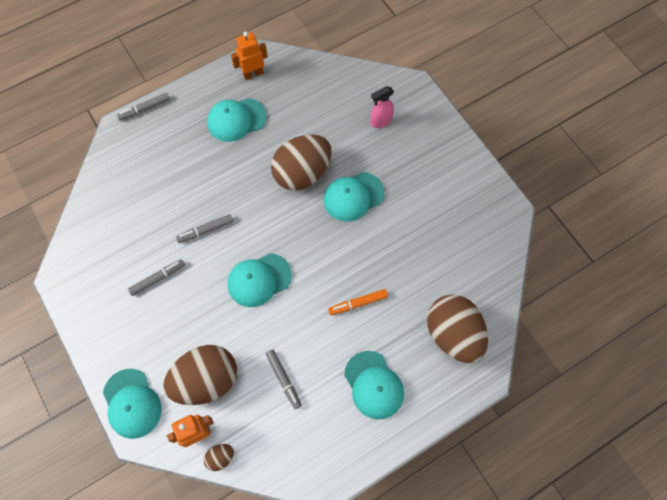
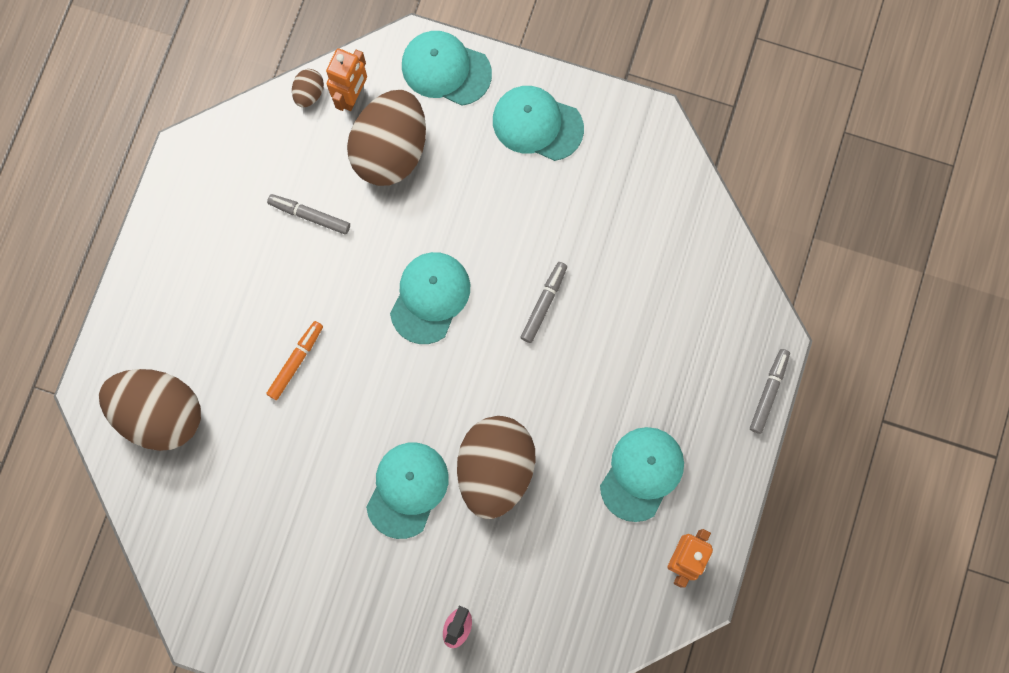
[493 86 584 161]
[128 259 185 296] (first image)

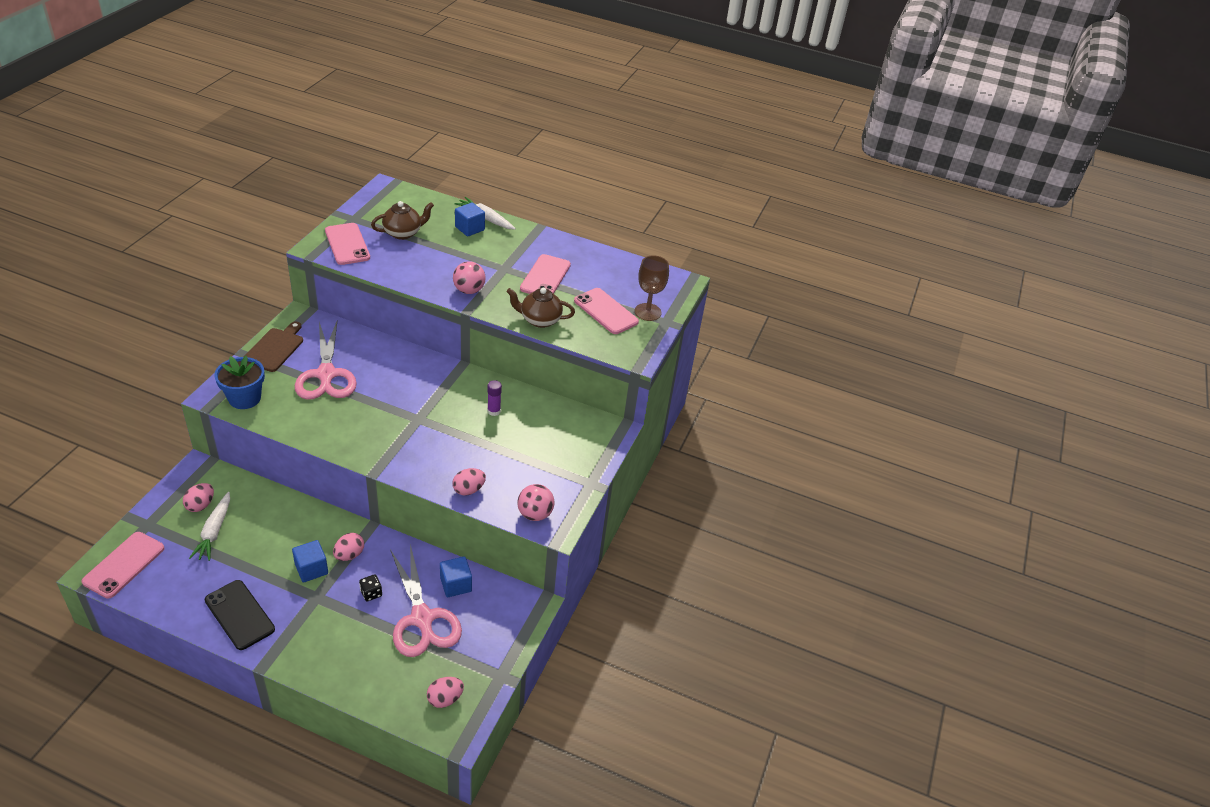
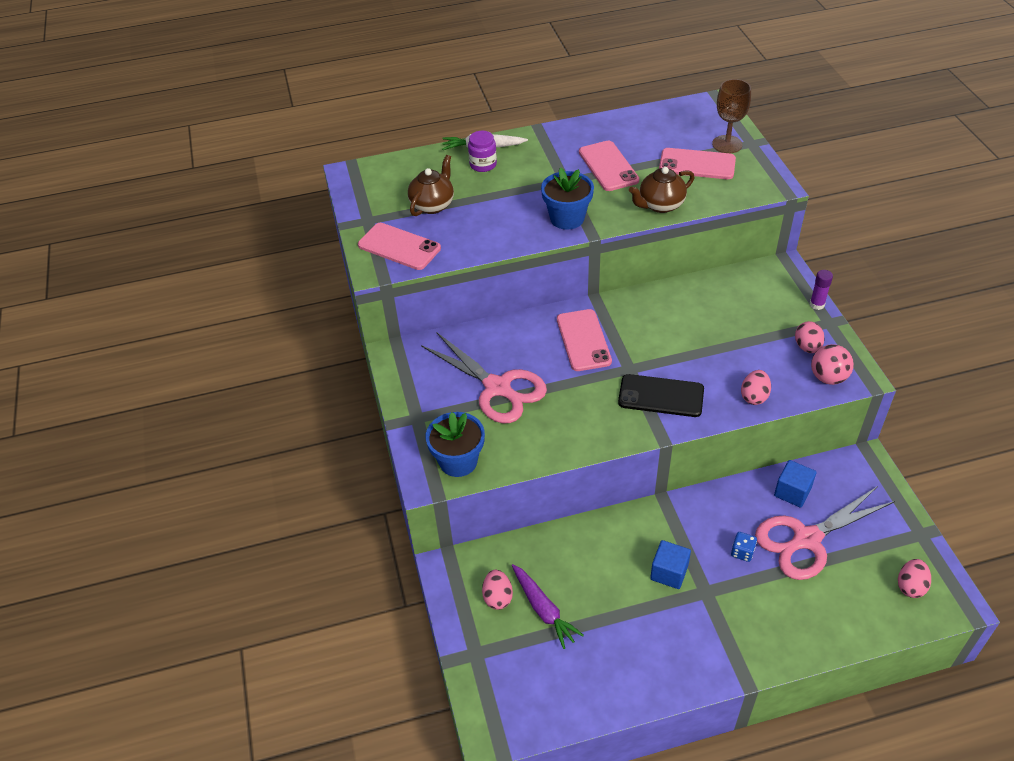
[468 131 497 172]
[512 564 584 649]
[541 167 594 230]
[557 309 612 371]
[618 374 704 417]
[731 532 757 562]
[755 486 895 580]
[795 321 825 353]
[810 270 833 310]
[245 321 303 372] (first image)

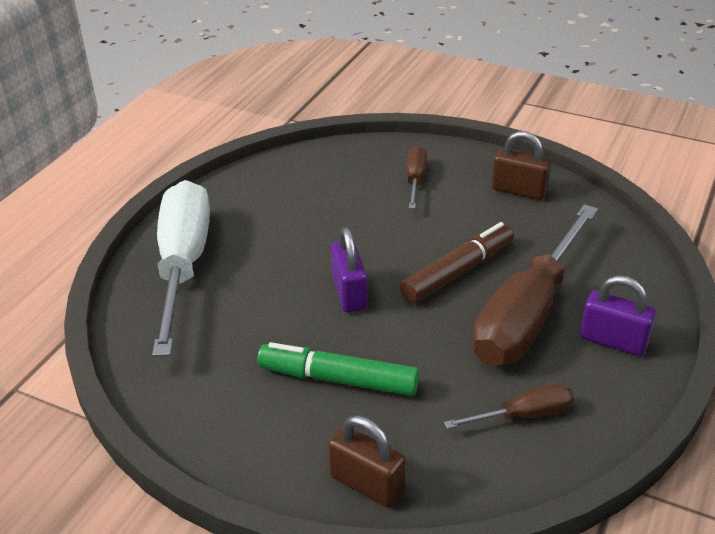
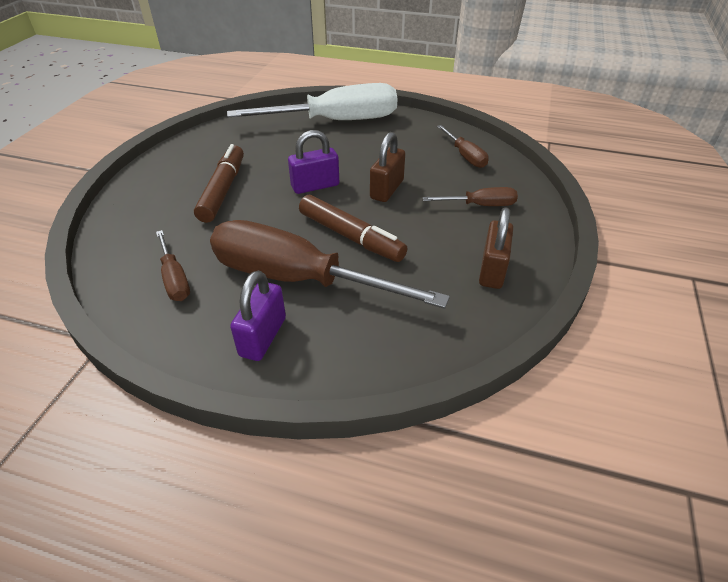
[194 144 244 223]
[370 132 405 202]
[437 125 489 168]

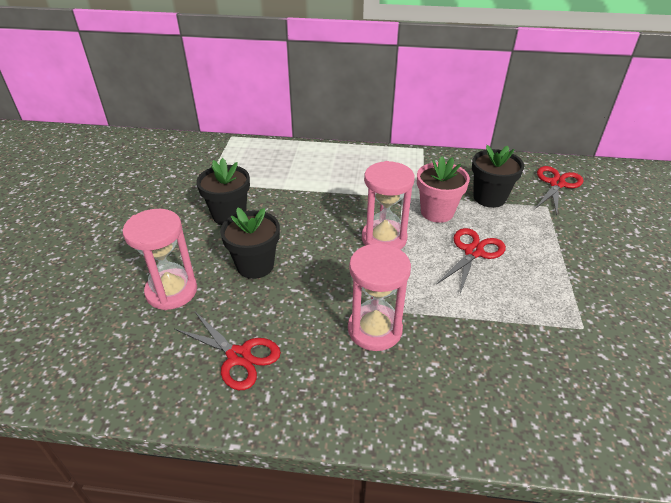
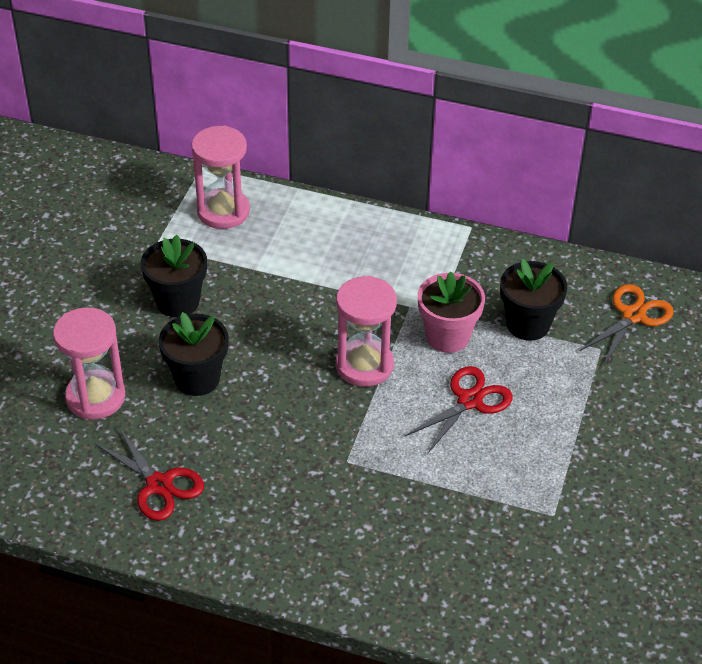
[191 126 250 229]
[580 284 674 365]

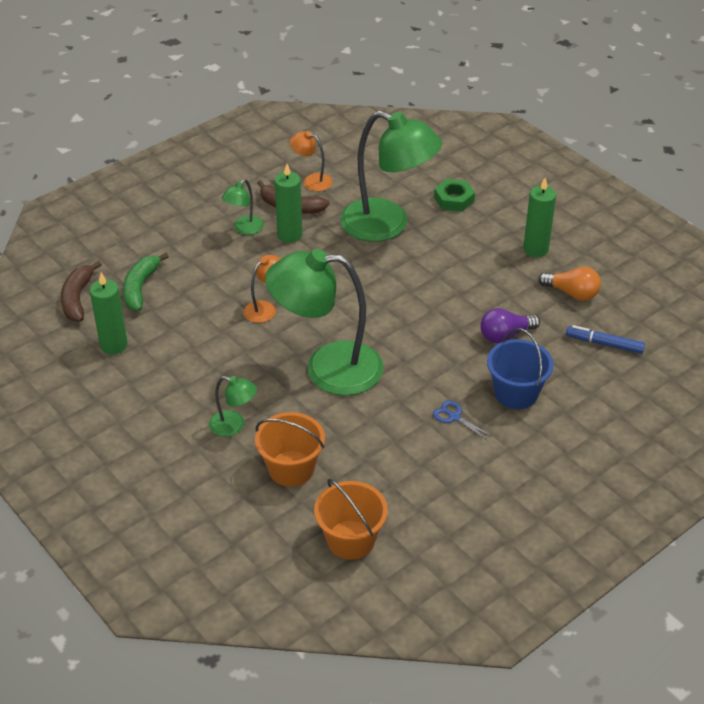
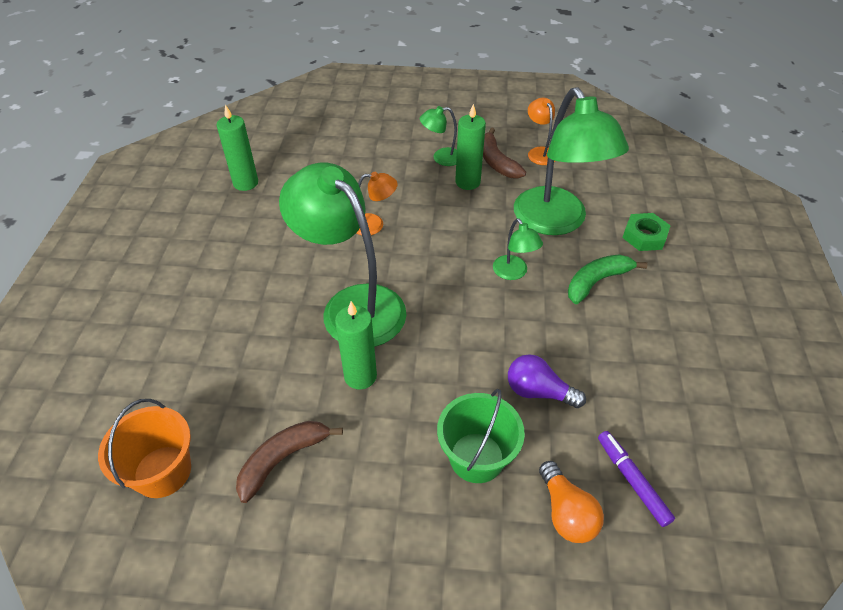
[236 421 343 503]
[335 301 377 390]
[437 389 525 483]
[493 218 543 280]
[539 461 604 543]
[568 254 648 304]
[598 431 675 527]
[255 412 325 487] (first image)
[433 401 493 441] (first image)

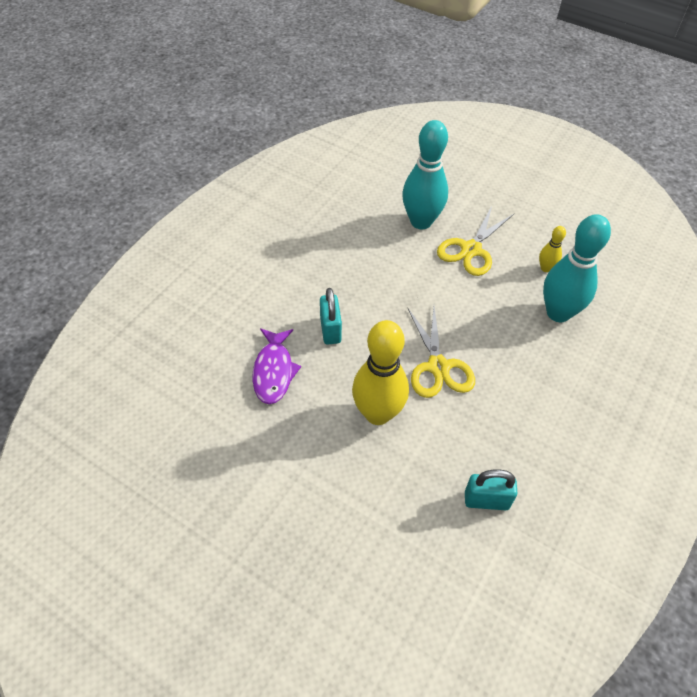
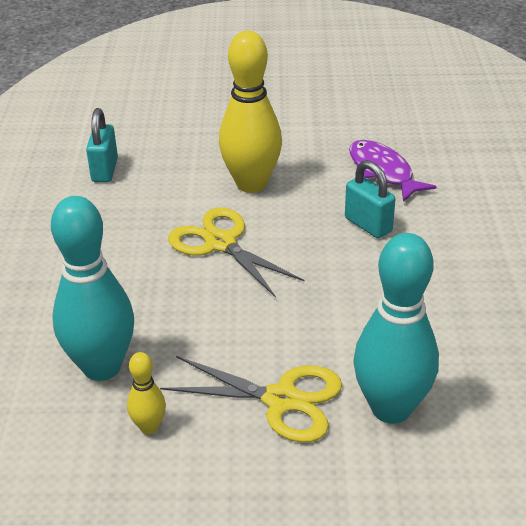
[86 108 118 182]
[160 356 342 442]

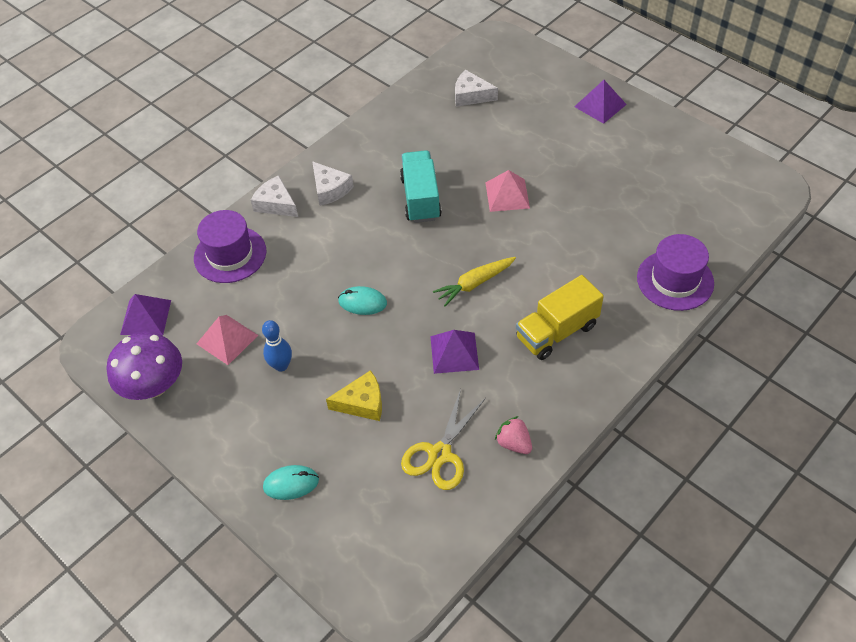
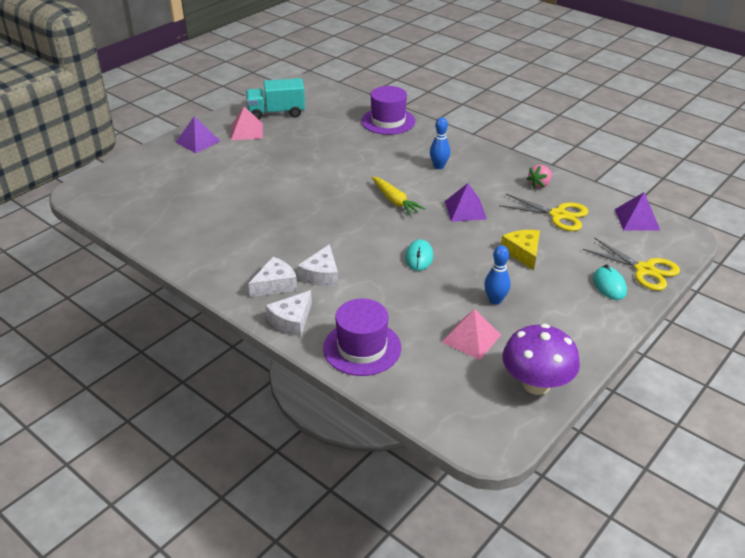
[231 106 263 140]
[246 78 305 120]
[297 244 338 286]
[430 117 450 169]
[583 237 680 291]
[615 192 660 230]

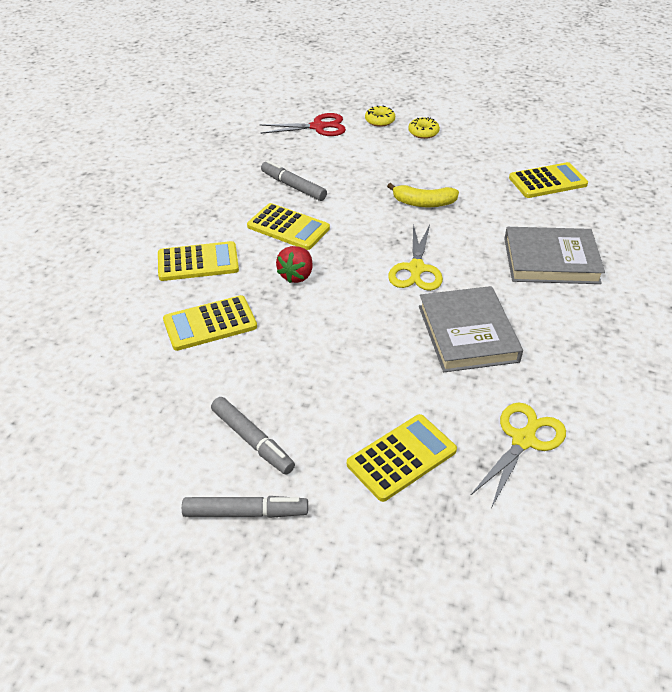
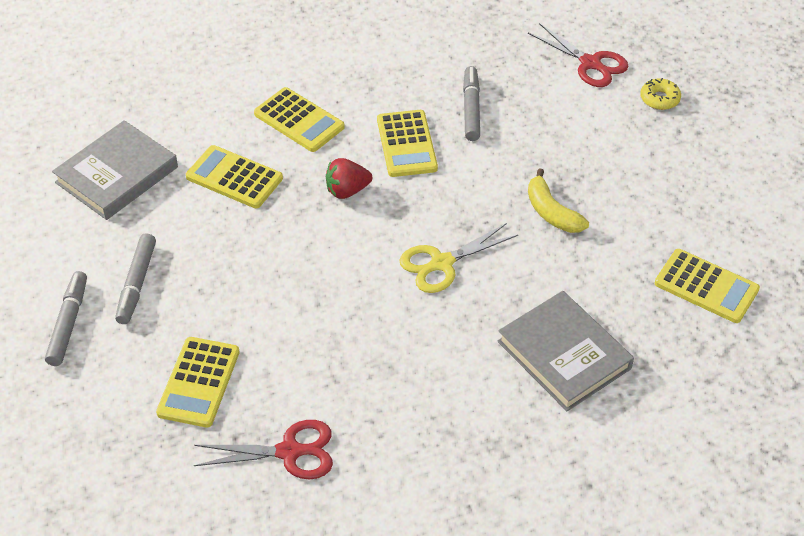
[45 271 87 366]
[52 120 178 220]
[156 337 239 428]
[194 420 333 479]
[408 117 440 139] (first image)

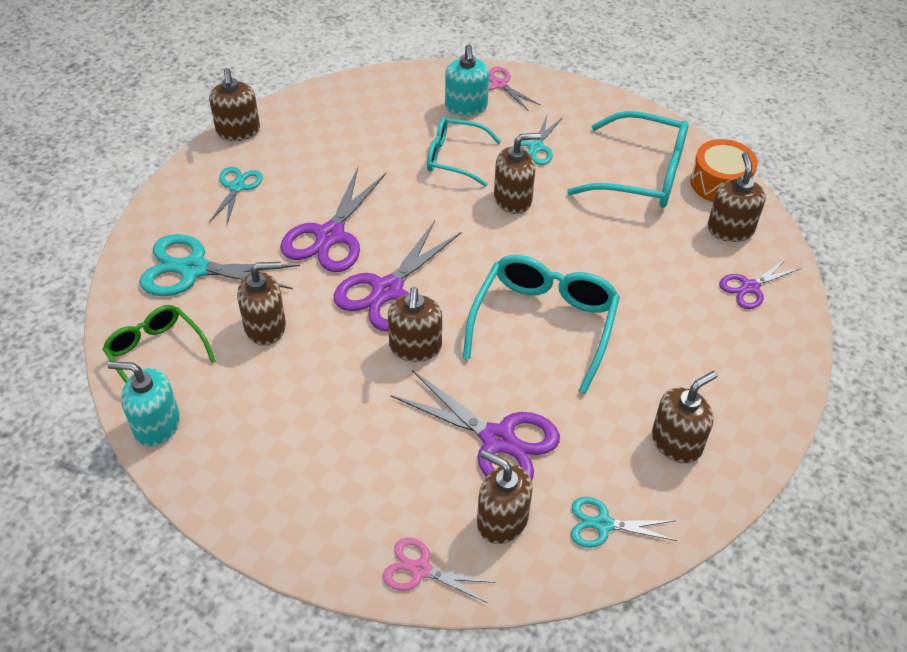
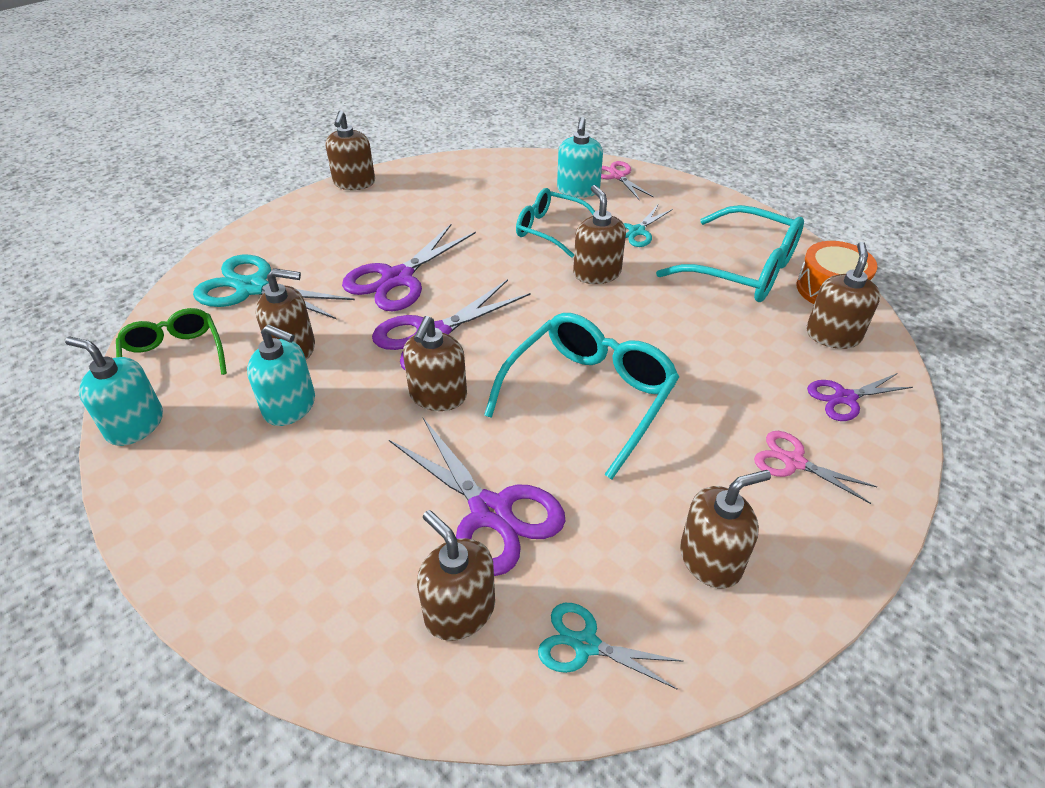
[247 324 315 426]
[573 185 626 284]
[754 431 877 504]
[209 167 263 226] (first image)

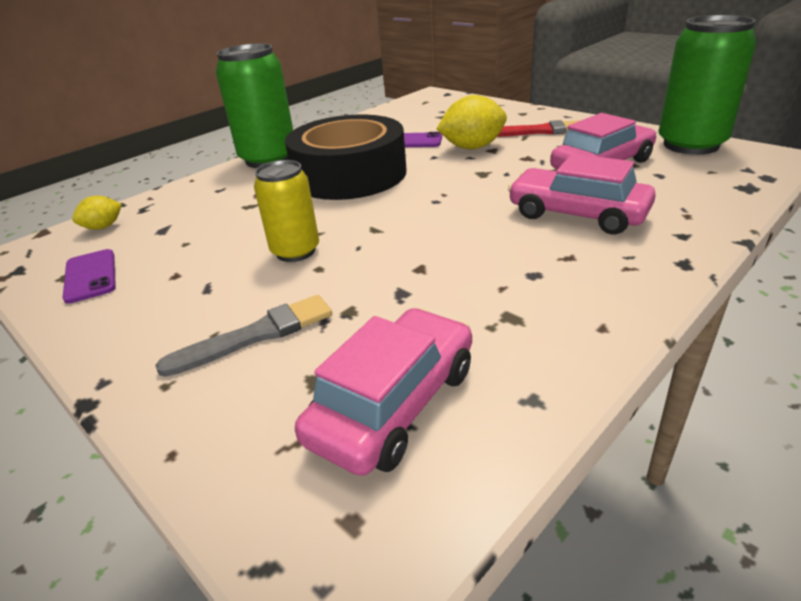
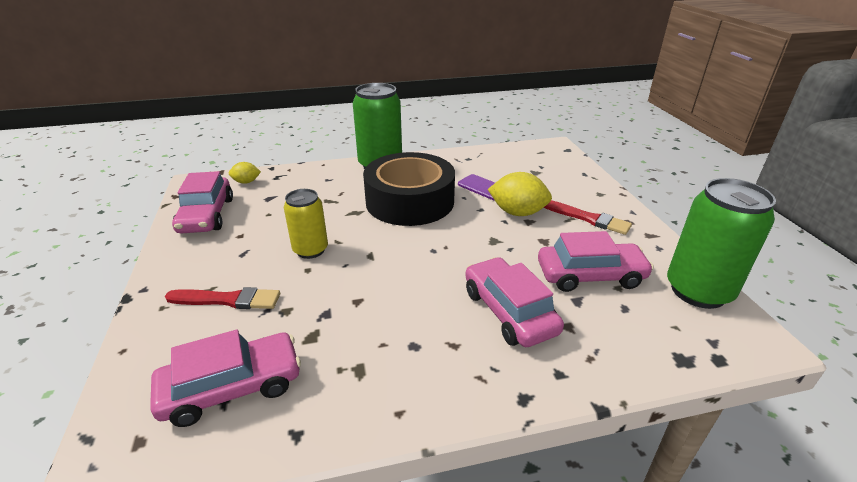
[165 287 280 309]
[172 171 233 233]

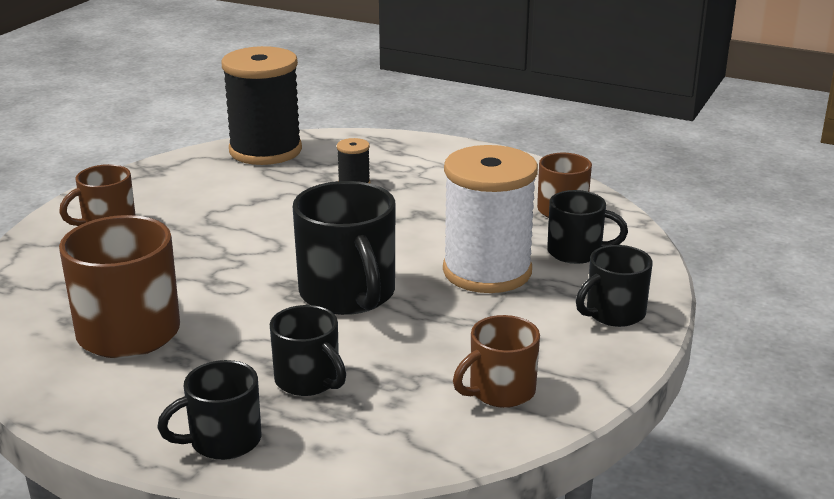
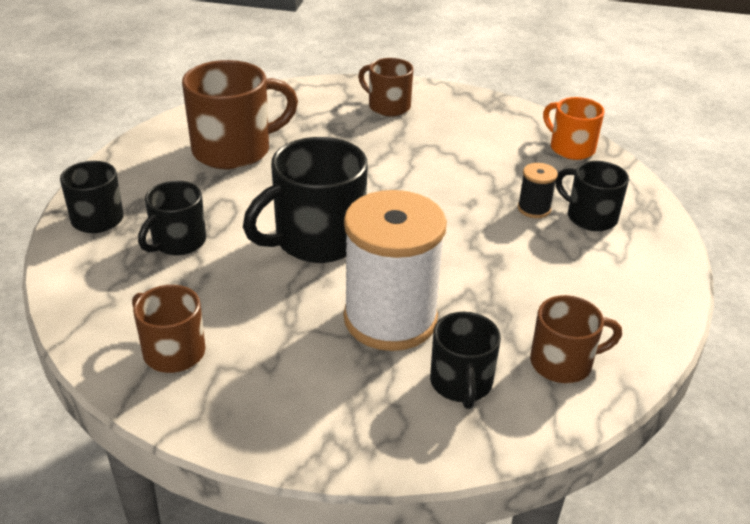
[543 97 605 160]
[556 161 629 231]

